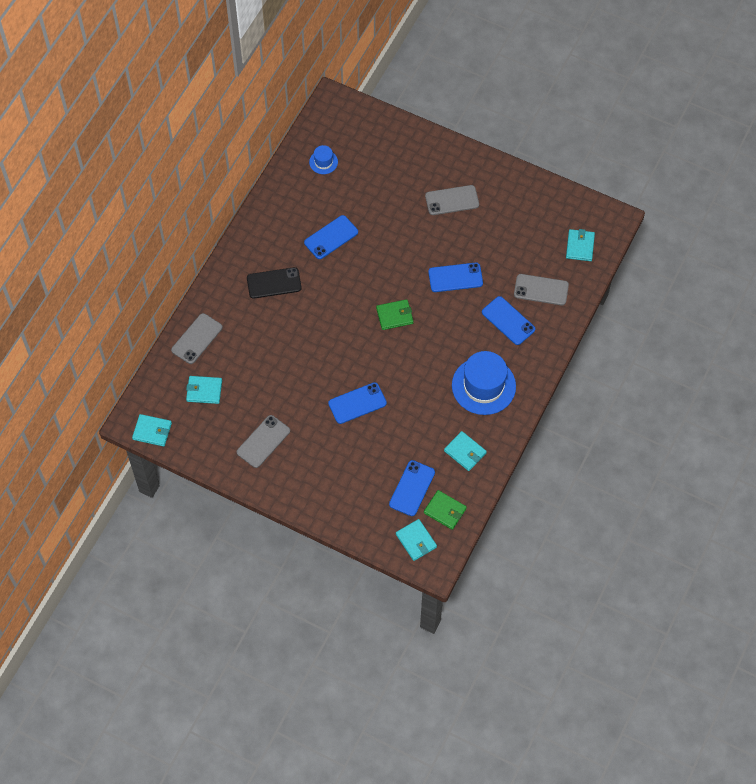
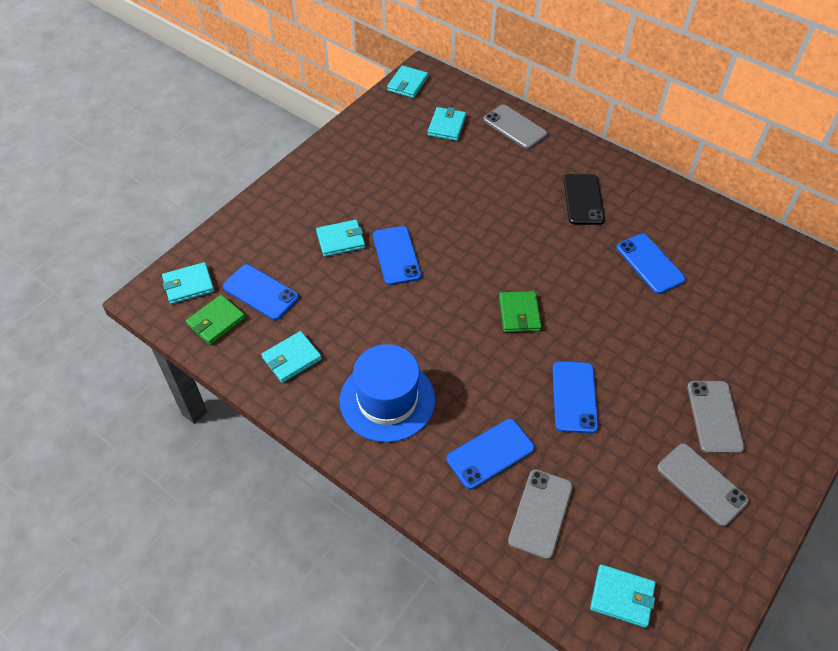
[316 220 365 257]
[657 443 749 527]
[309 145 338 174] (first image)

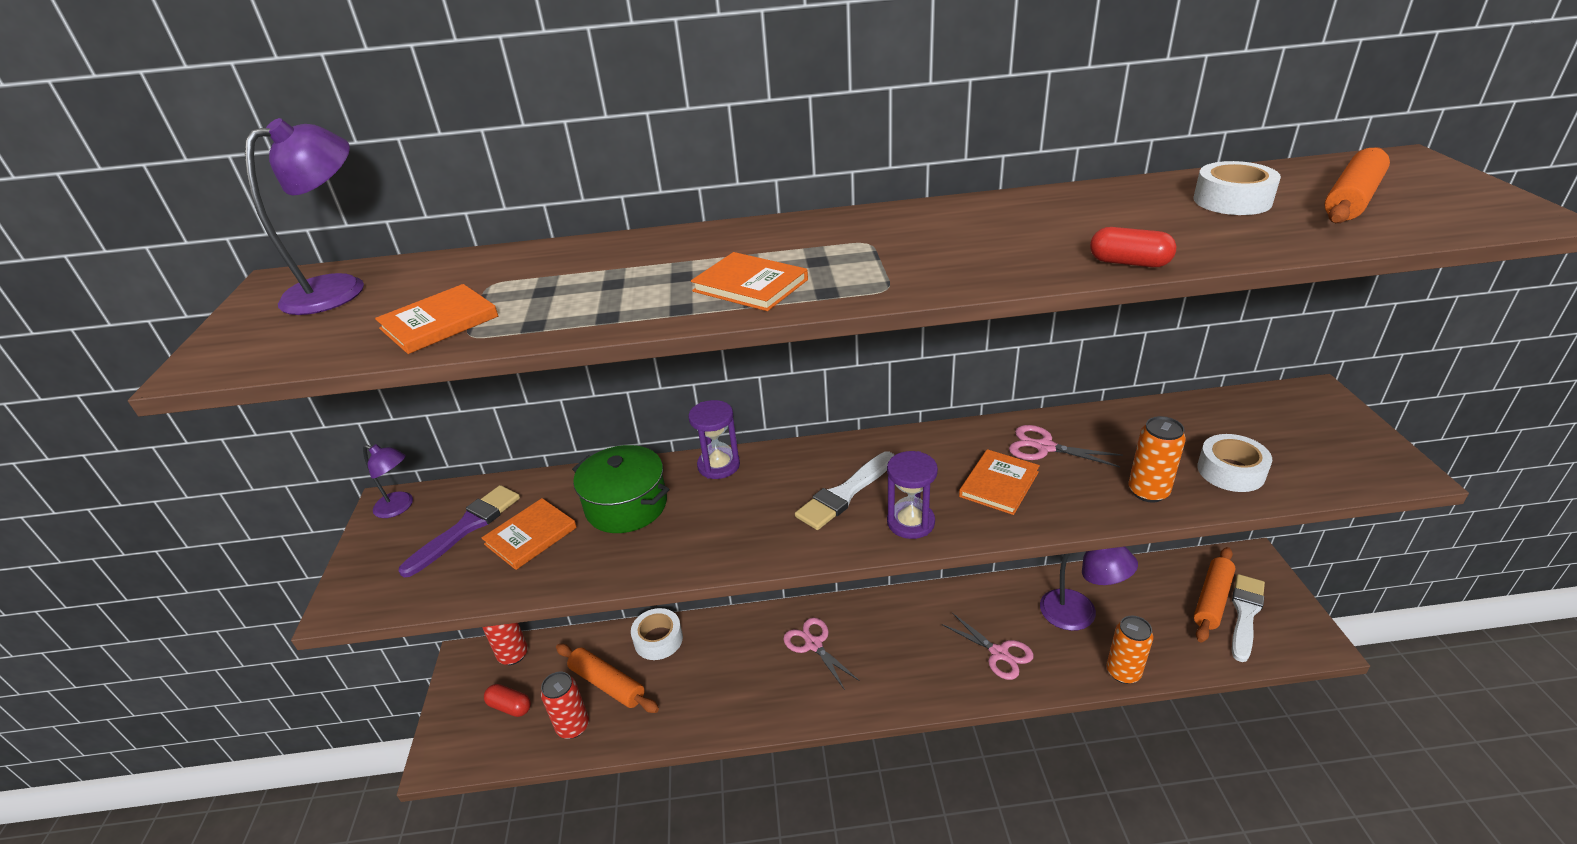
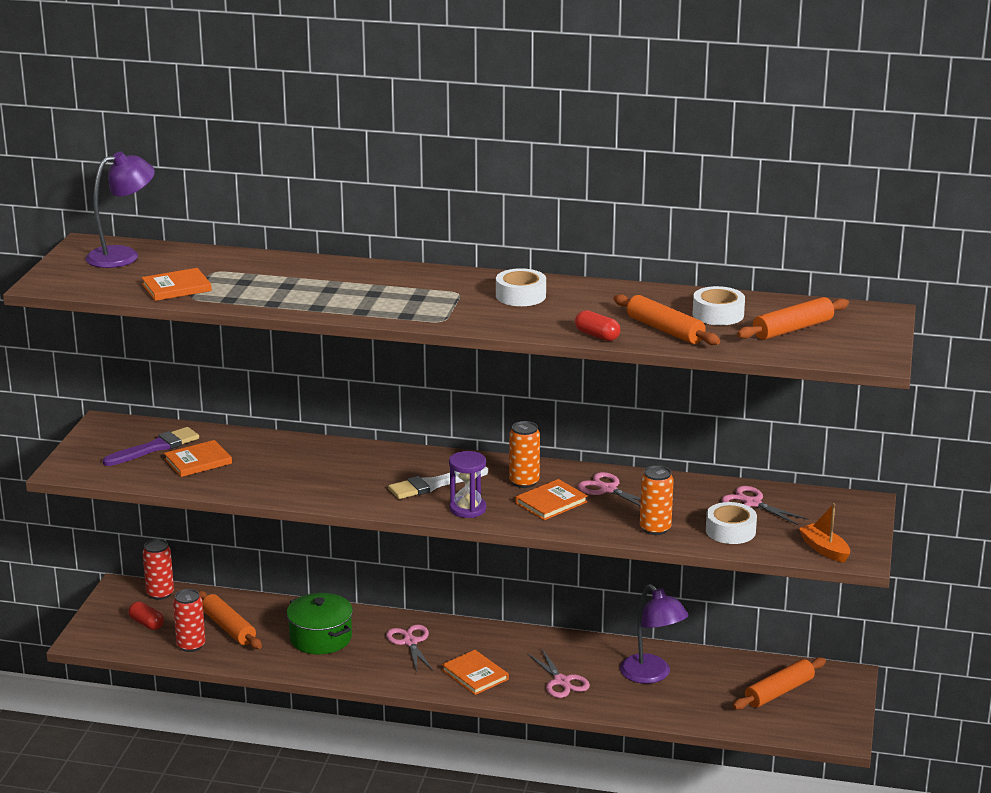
[286 593 353 654]
[442 650 509 695]
[496 268 546 306]
[509 421 540 488]
[614 294 720 345]
[721 486 808 525]
[799 503 850 563]
[363 444 413 518] (first image)
[688 400 740 479] (first image)
[1232 574 1265 662] (first image)

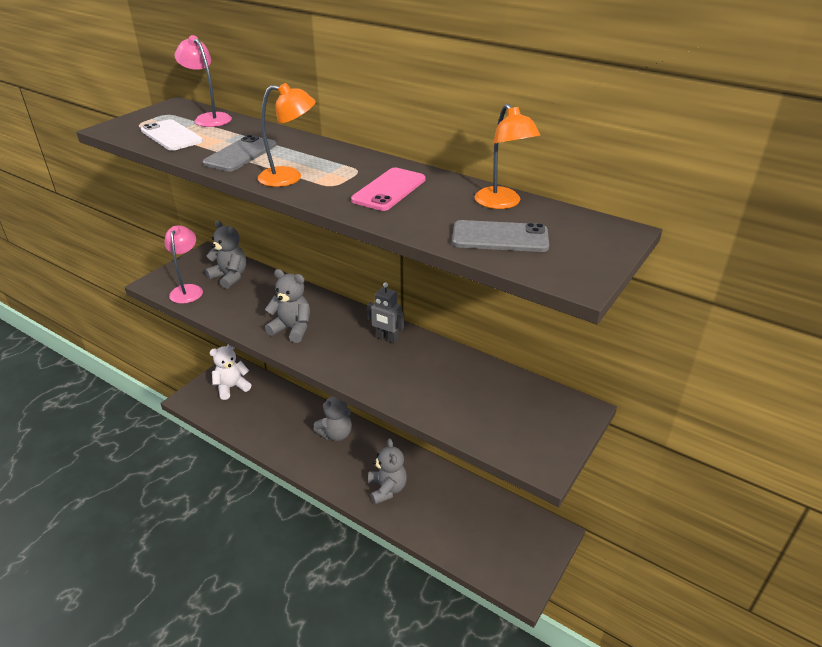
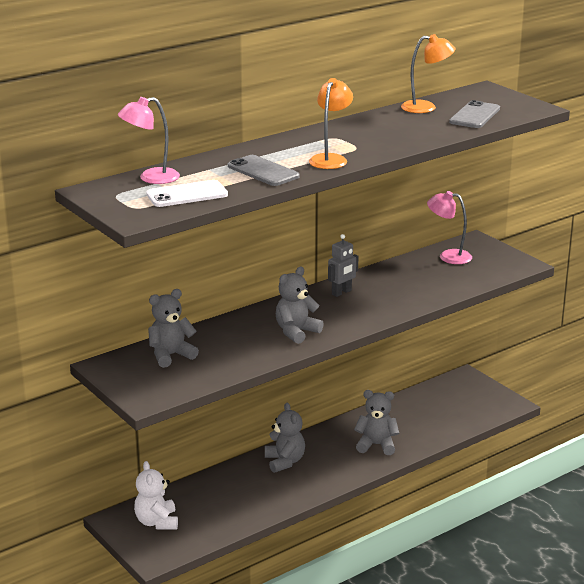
[427 191 472 264]
[351 168 426 211] (first image)

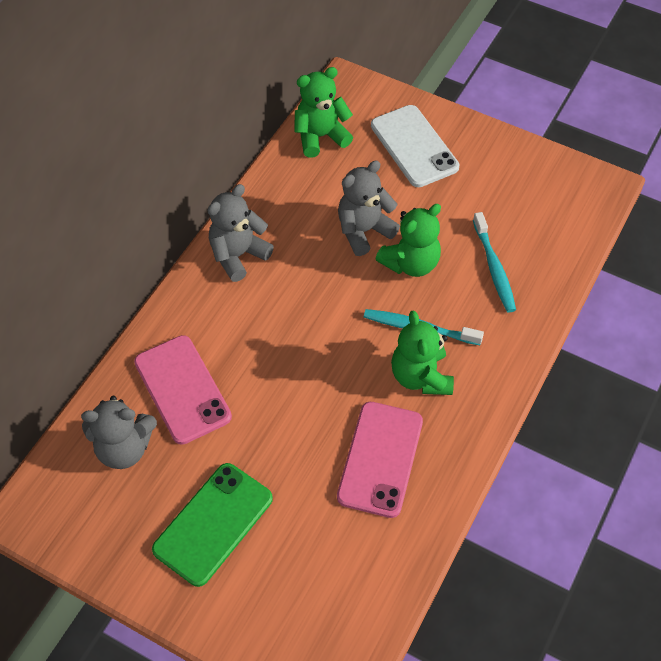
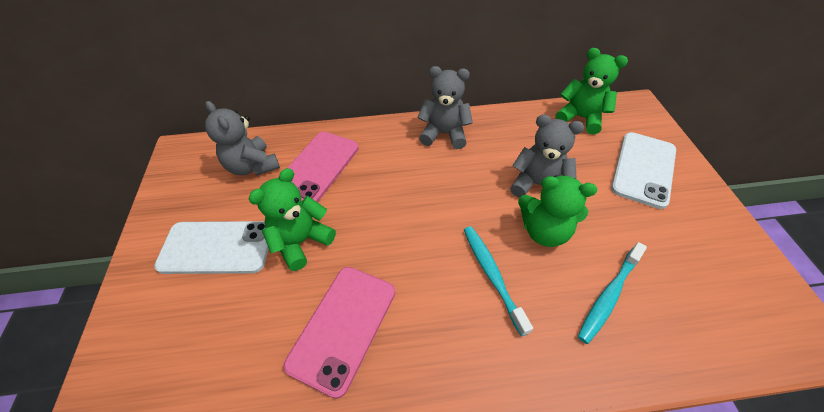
[154 221 269 274]
[249 168 336 271]
[284 267 395 399]

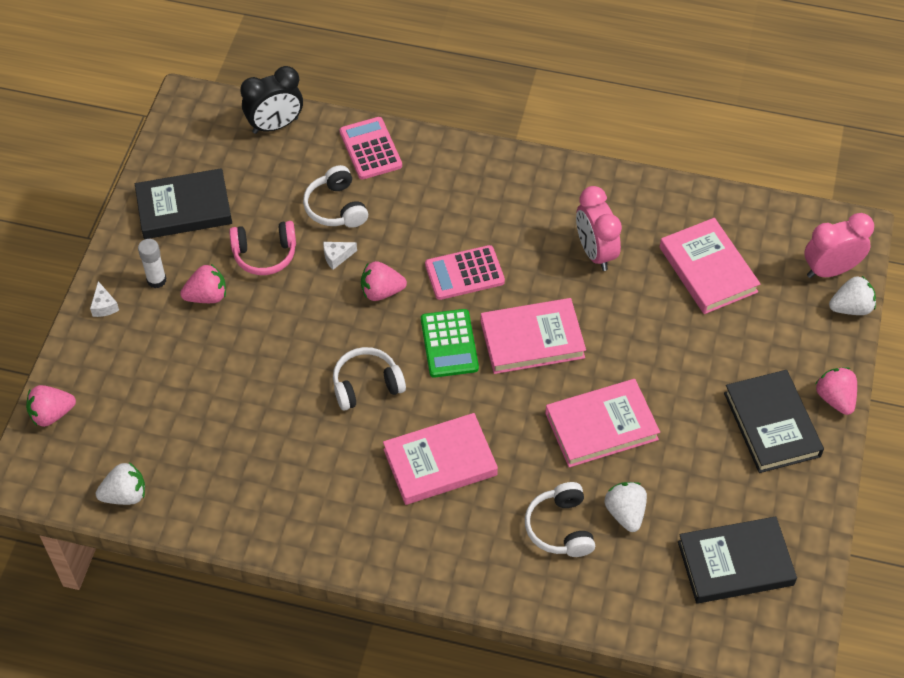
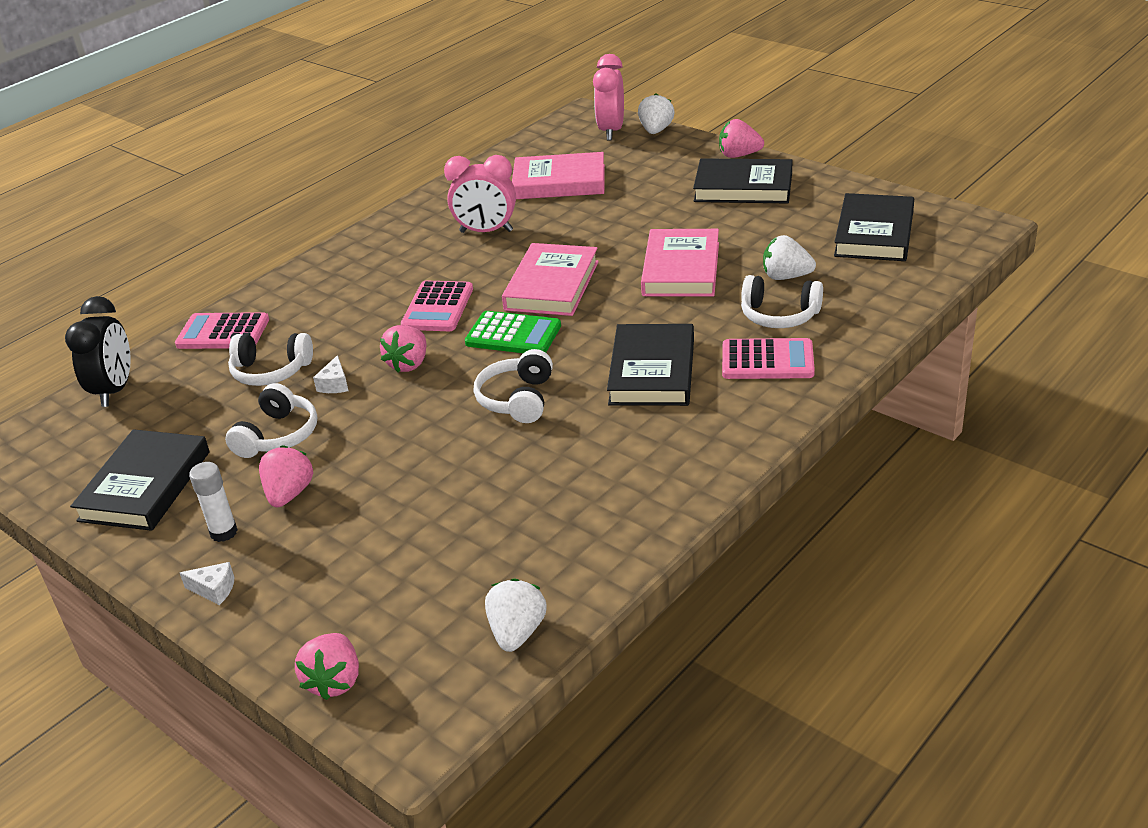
[225 383 317 458]
[607 324 694 406]
[722 338 815 379]

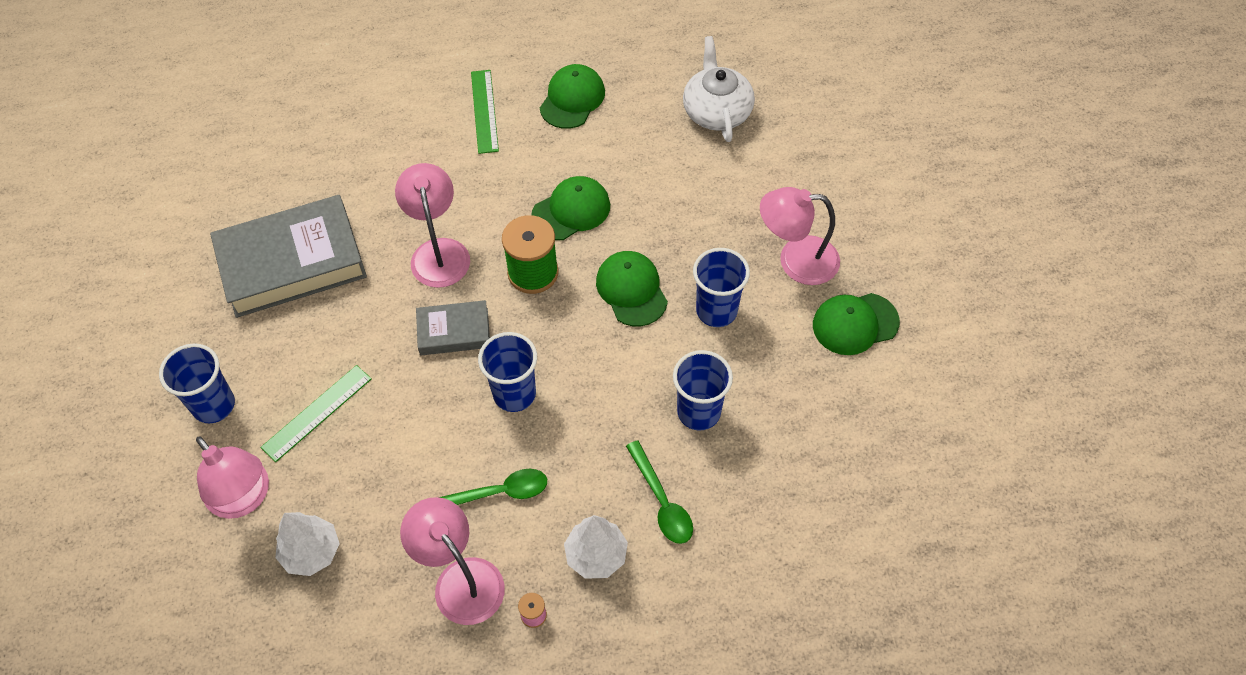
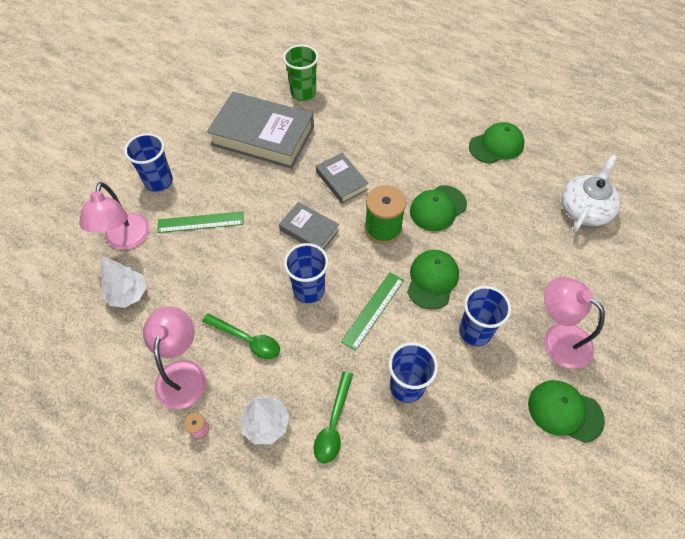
[283 45 319 101]
[316 153 369 203]
[341 272 404 351]
[410 185 467 231]

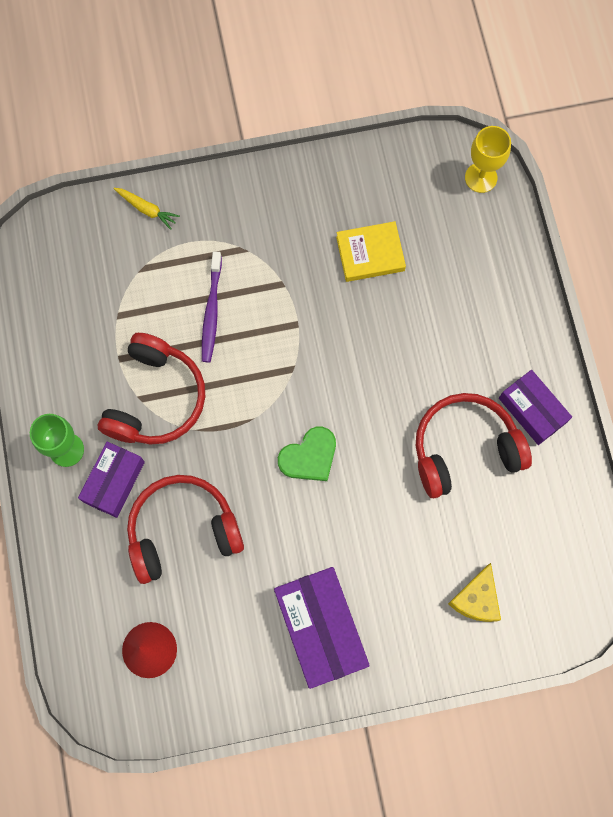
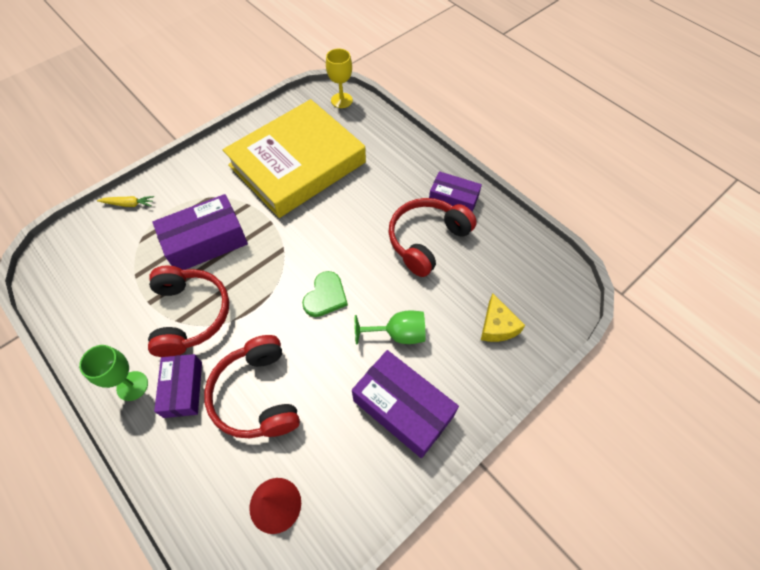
[152 194 248 270]
[204 335 300 438]
[223 99 366 218]
[354 310 425 345]

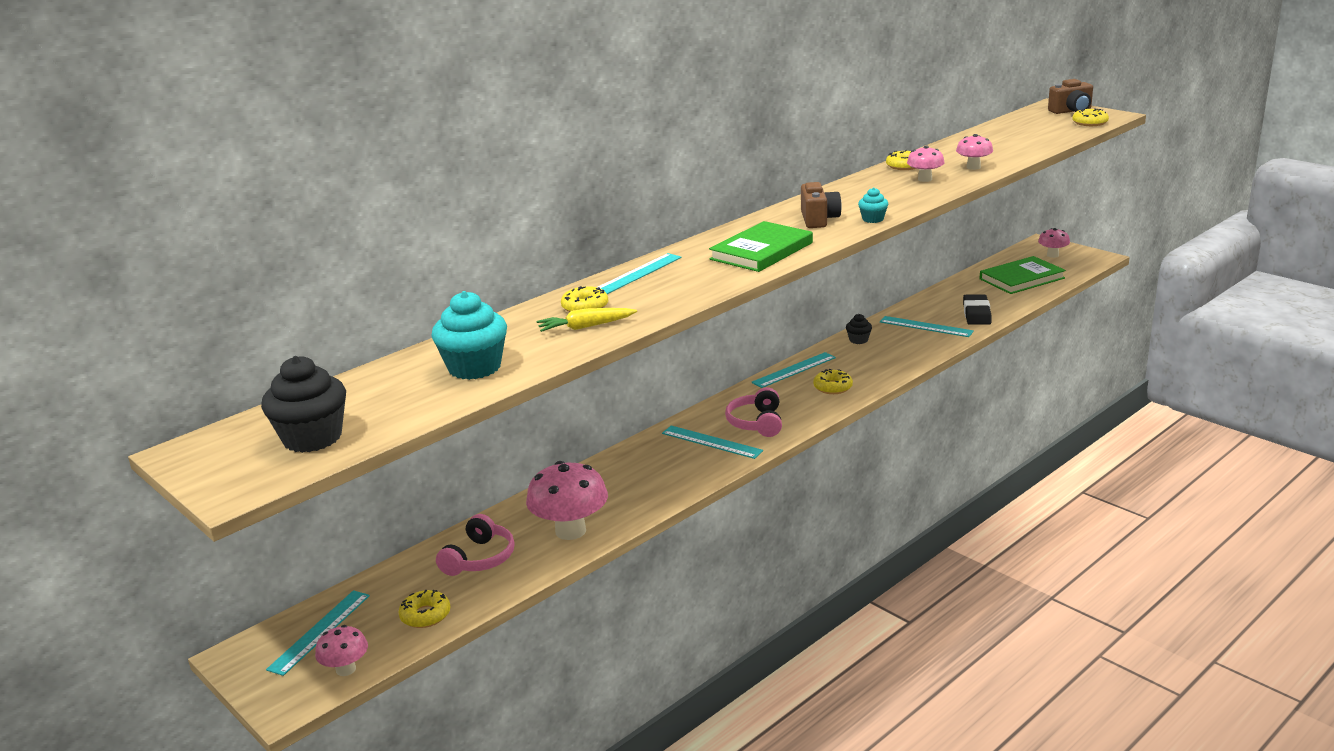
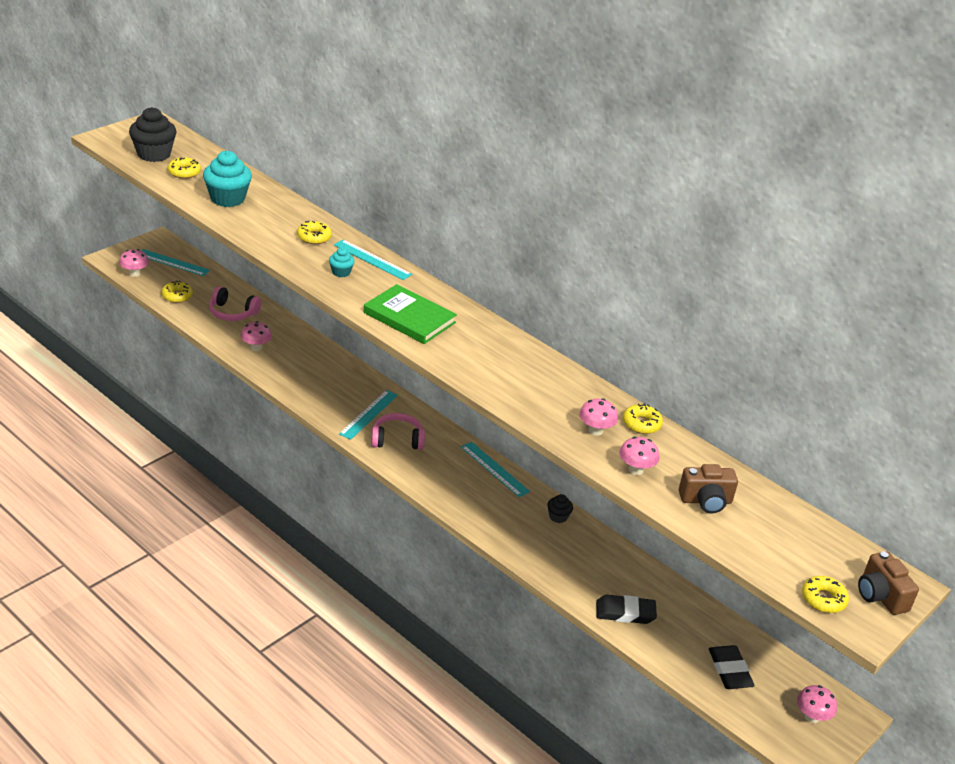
[168 157 201 179]
[241 321 272 351]
[329 248 355 277]
[679 464 738 514]
[709 645 755 689]
[537 308 637 332] (first image)
[880 316 974 337] (first image)

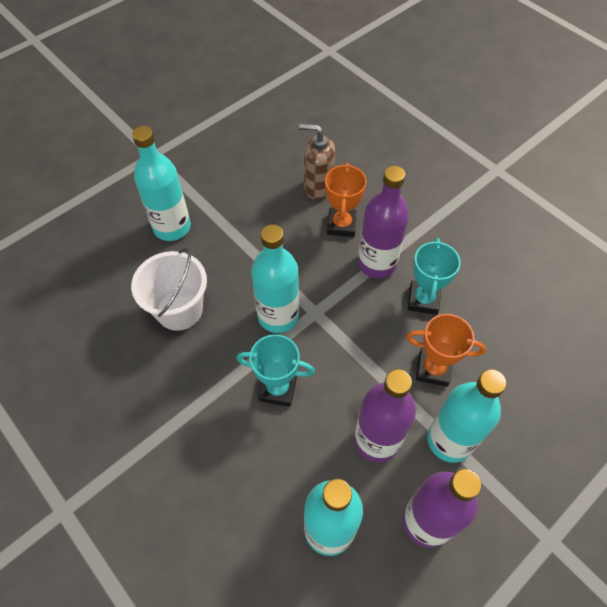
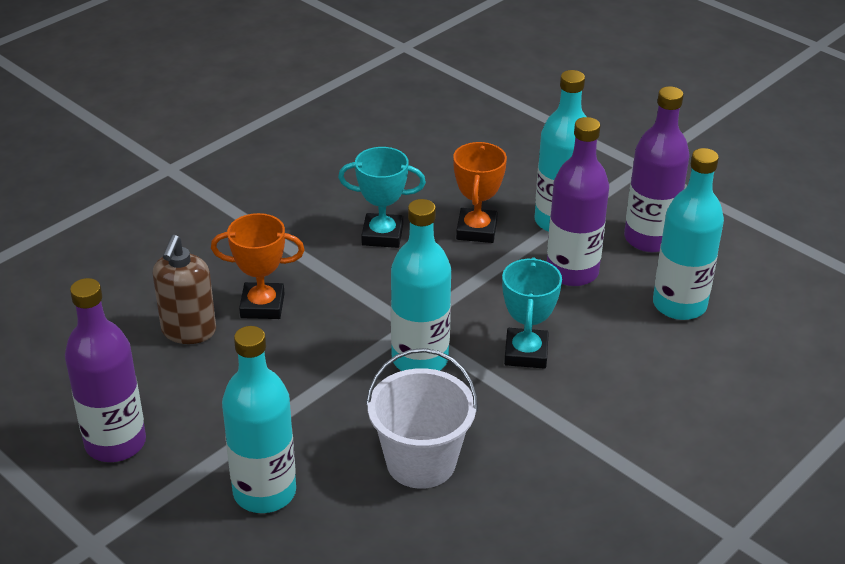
[65 278 146 462]

